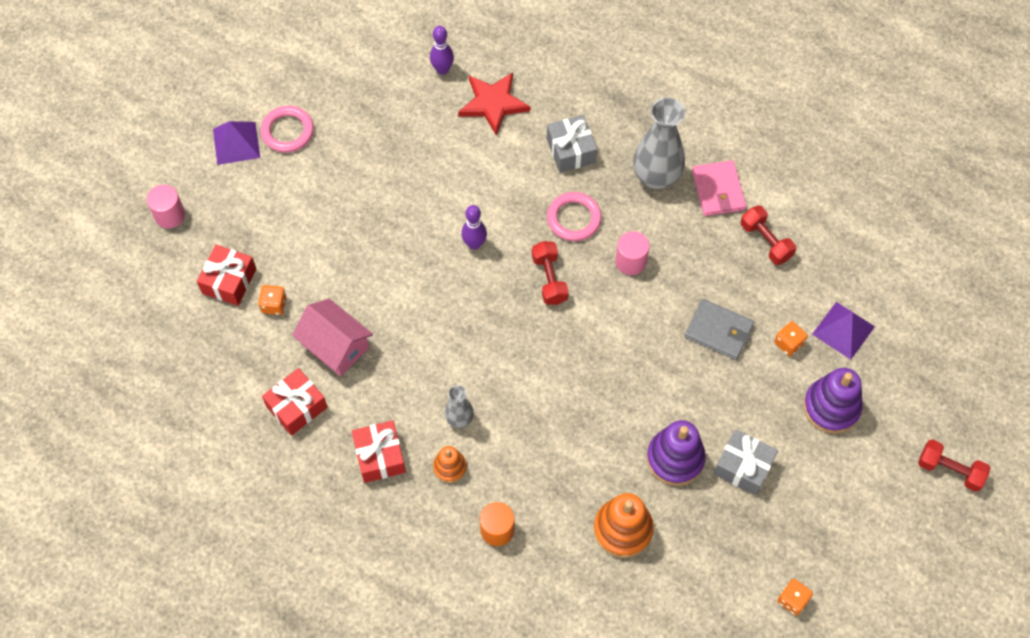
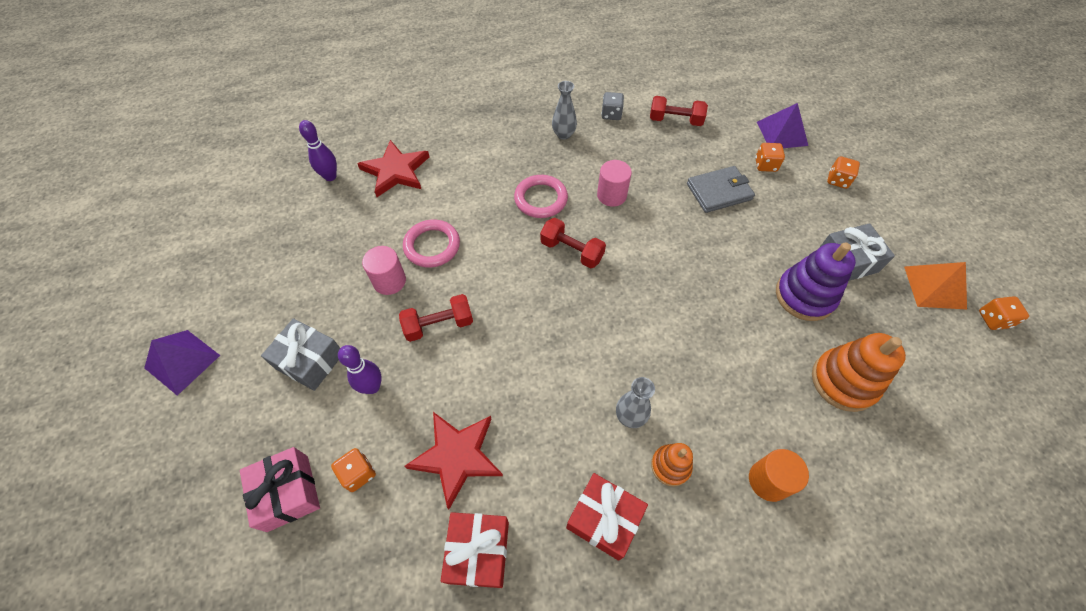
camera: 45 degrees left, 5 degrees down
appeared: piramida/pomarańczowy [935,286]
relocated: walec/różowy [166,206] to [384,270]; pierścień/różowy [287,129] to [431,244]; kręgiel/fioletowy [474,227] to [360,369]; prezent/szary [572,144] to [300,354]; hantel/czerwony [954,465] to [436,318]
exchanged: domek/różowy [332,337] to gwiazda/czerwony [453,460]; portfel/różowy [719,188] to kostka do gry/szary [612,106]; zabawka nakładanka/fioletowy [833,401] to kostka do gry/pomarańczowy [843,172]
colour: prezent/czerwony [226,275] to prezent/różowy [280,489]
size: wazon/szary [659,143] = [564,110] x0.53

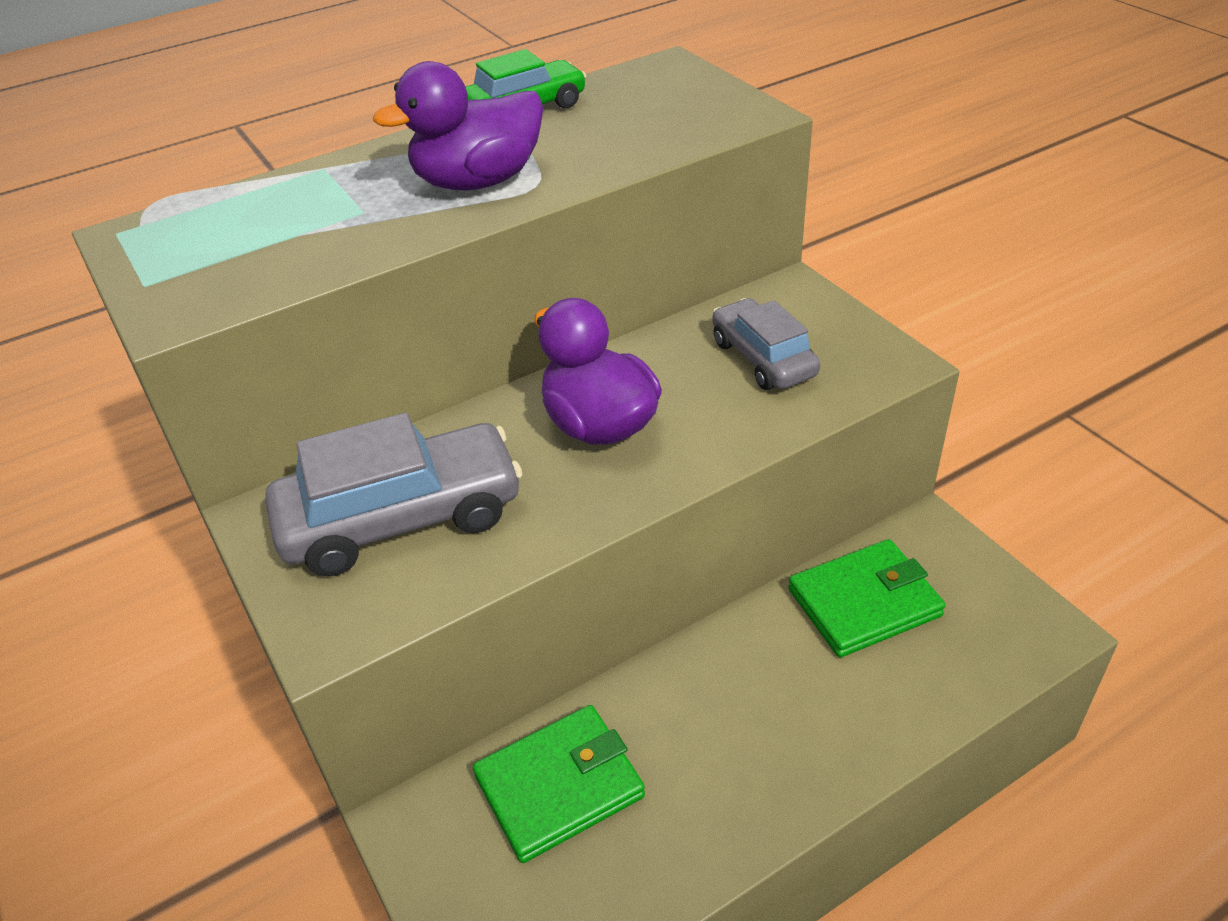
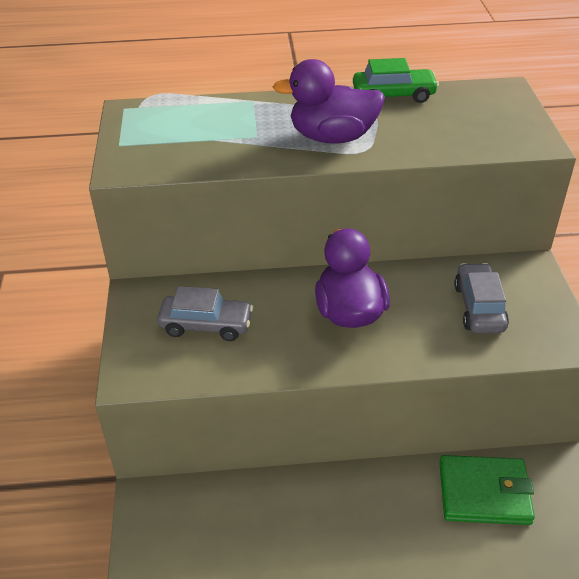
camera: 25 degrees right, 0 degrees up
missing: portfel/zielony [559,784]
size: samochód/szary [394,495] = [205,313] x0.62

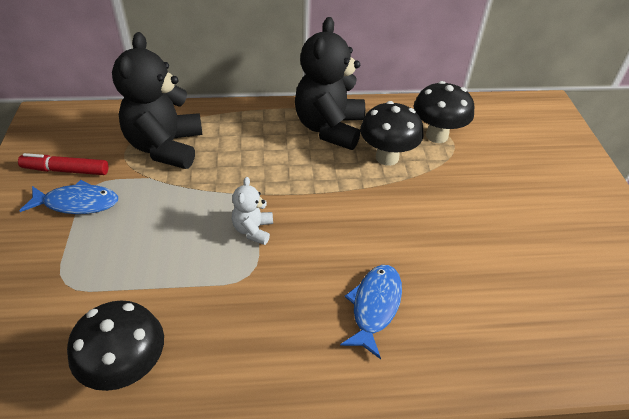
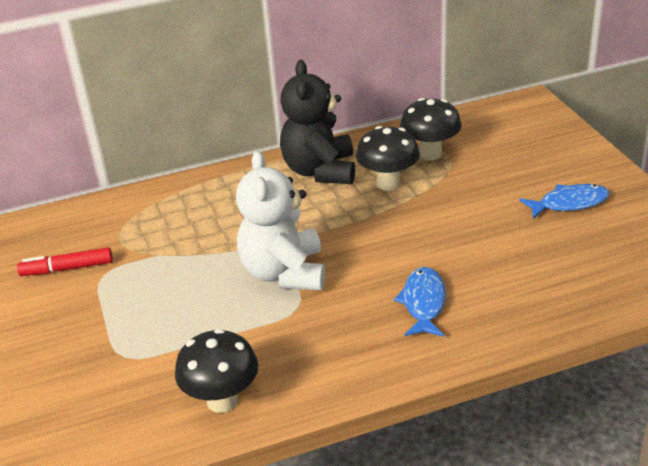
camera: 10 degrees left, 10 degrees down
missing: miś/czarny [157,100]
relocated: ryba/niebieski [68,197] to [564,201]
size: miś/biały [252,211] = [280,220] x2.11

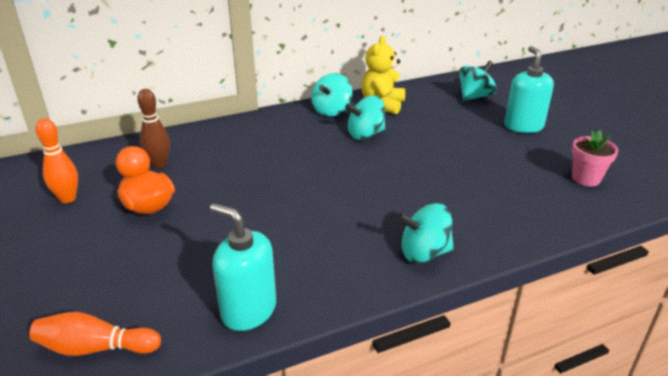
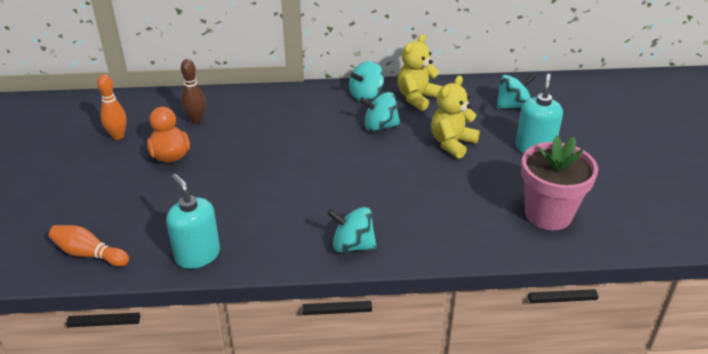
camera: 20 degrees right, 5 degrees up
appeared: miś/żółty [455,117]
size: doniczka/różowy [595,158] = [559,183] x1.80

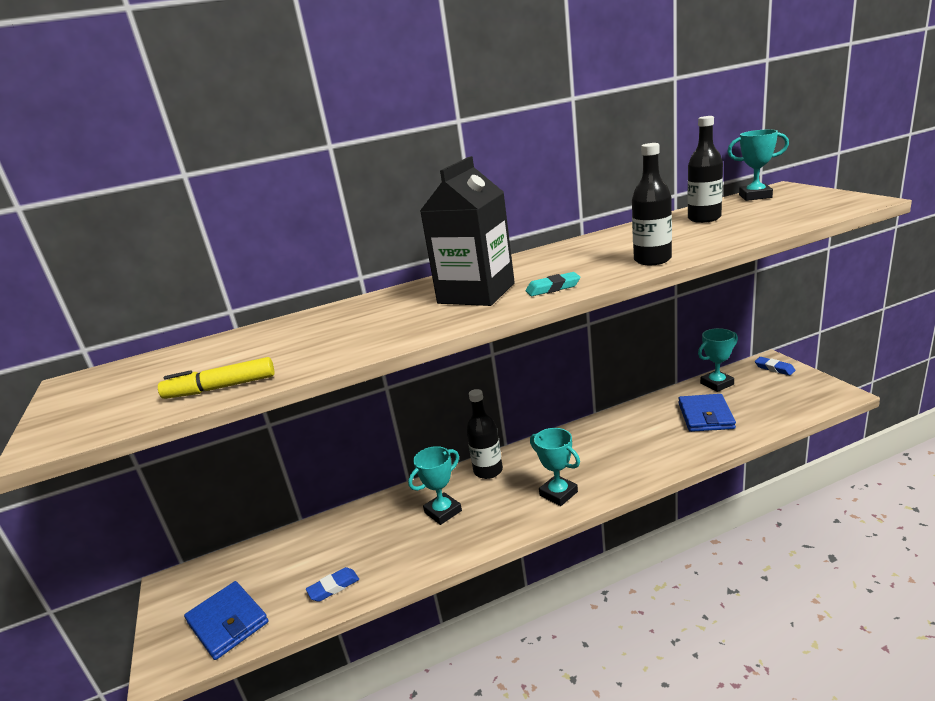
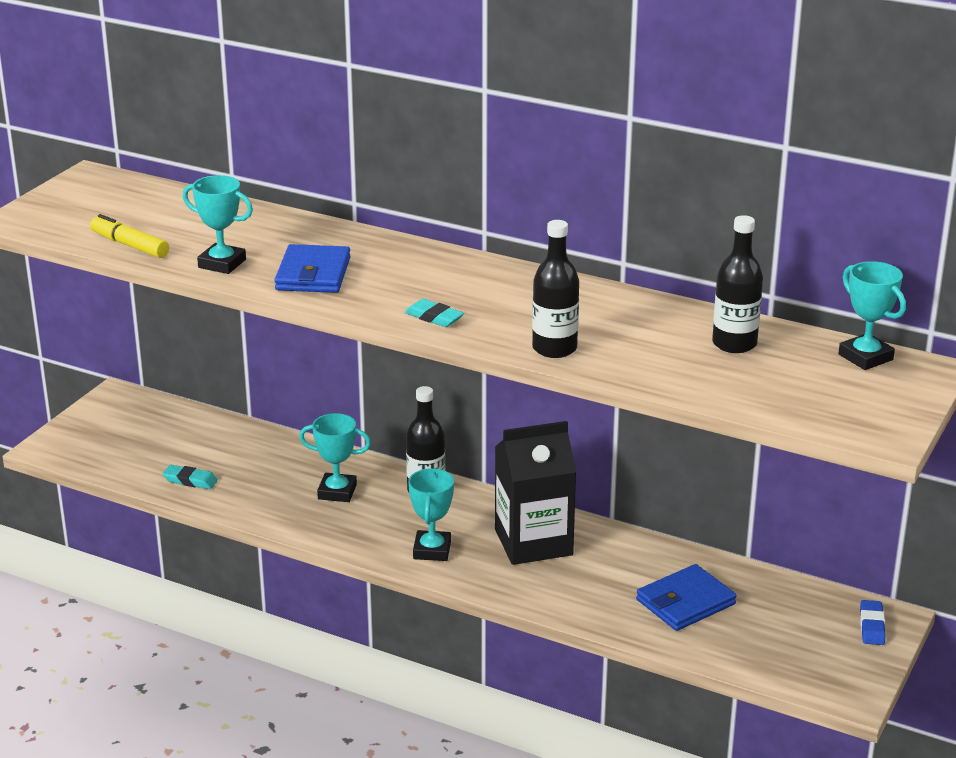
camera: 45 degrees right, 5 degrees up
relocated: portfel/niebieski [226,620] to [312,268]; karton mleka/czarny [467,231] to [535,493]; puchar/turkusowy [718,360] to [218,224]
colour: gumka do mazania/niebieski [332,584] to gumka do mazania/turkusowy [190,477]

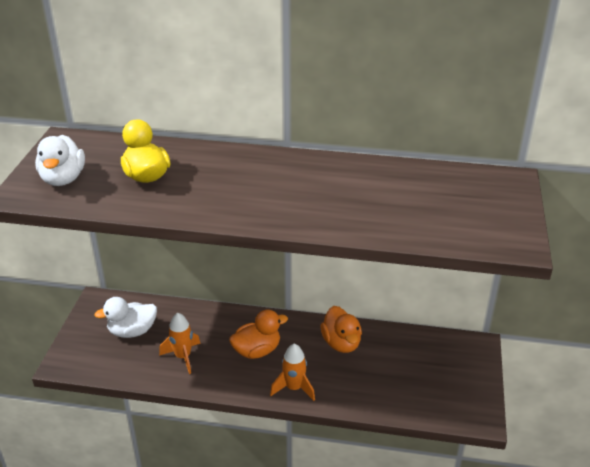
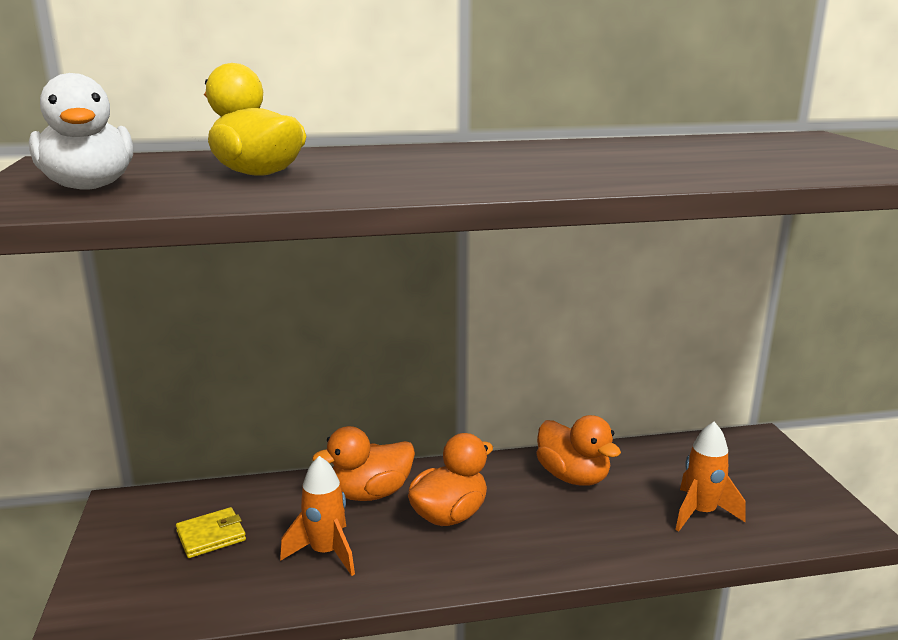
camera: 20 degrees left, 15 degrees down
appeared: kaczka/pomarańczowy [363,463]
relocated: rakieta/pomarańczowy [292,372] to [710,477]
exchanged: kaczka/biały [125,317] to portfel/żółty [211,532]

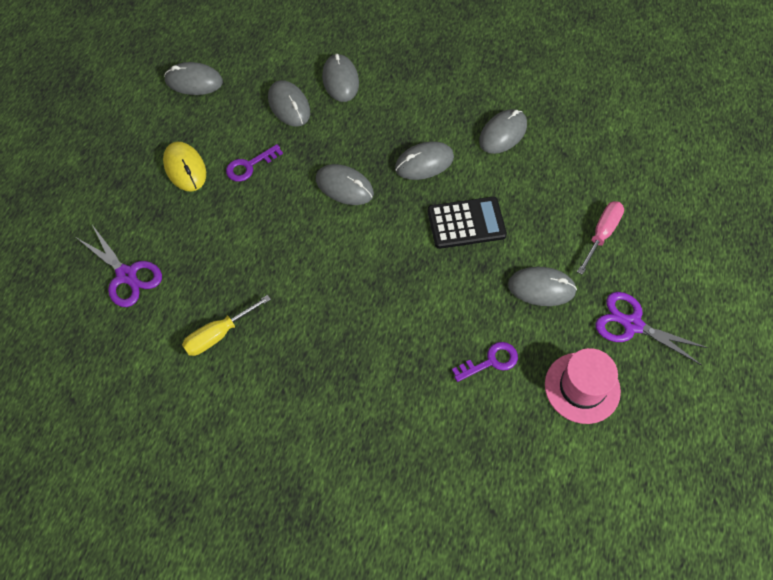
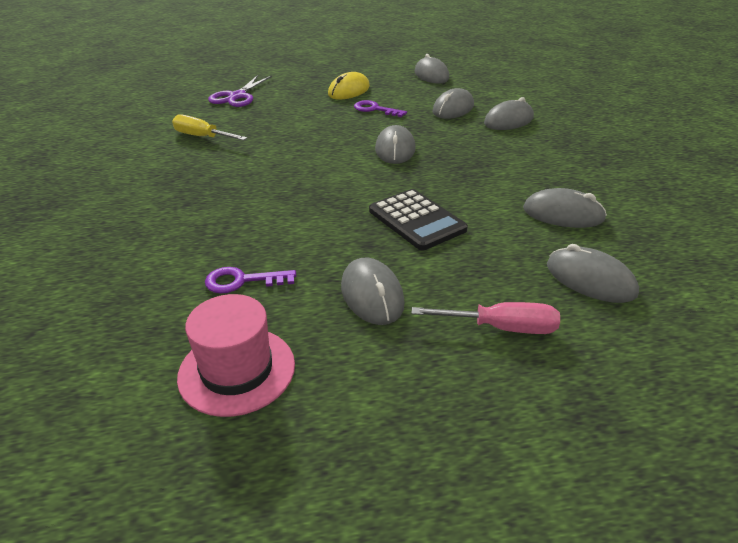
camera: 65 degrees right, 25 degrees down
missing: nożyczki/fioletowy [651,328]
relocated: myszka/szary [424,160] to [593,273]
spun: klucz/fioletowy [485,362] = [250,280] 135 degrees clockwise

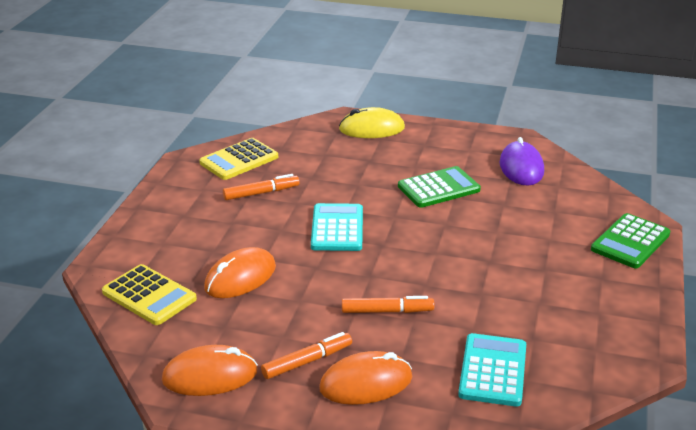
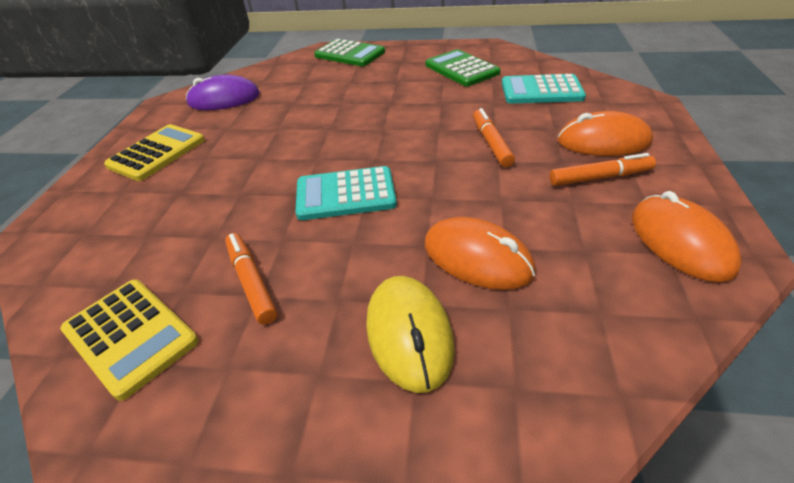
camera: 95 degrees left, 10 degrees up
relocated: kalkulator/żółty [149,294] to [154,152]; myszka/żółty [372,122] to [410,334]; kalkulator/zielony [439,187] to [462,67]
spun: flamaster/pomarańczowy [306,355] = [602,169] 120 degrees clockwise; myszka/pomarańczowy [366,378] = [605,133] 60 degrees counterclockwise

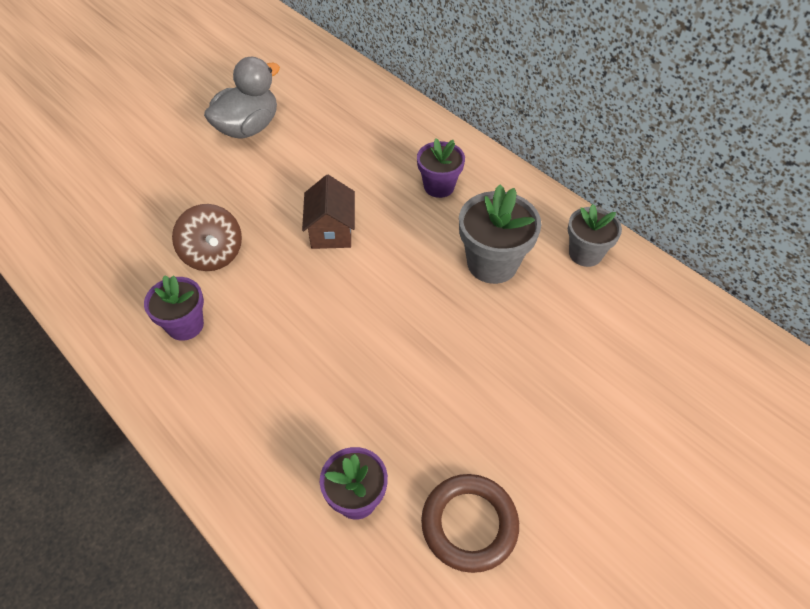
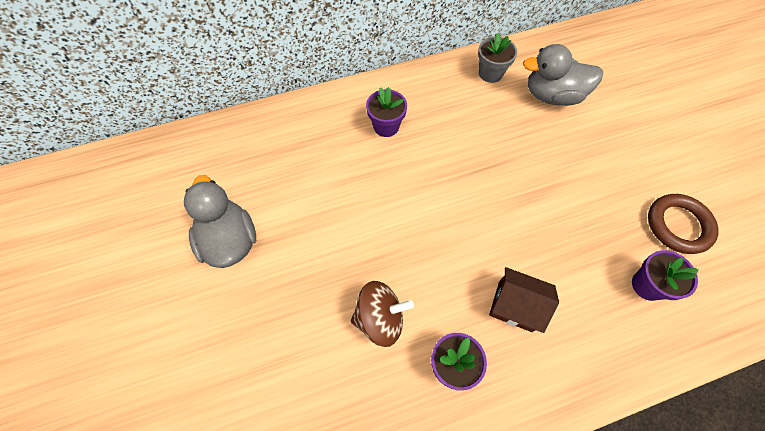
camera: 65 degrees left, 10 degrees up
missing: doniczka/szary [500,234]
appeared: kaczka/szary [563,75]
relocated: domek/brązowy [328,212] to [524,300]

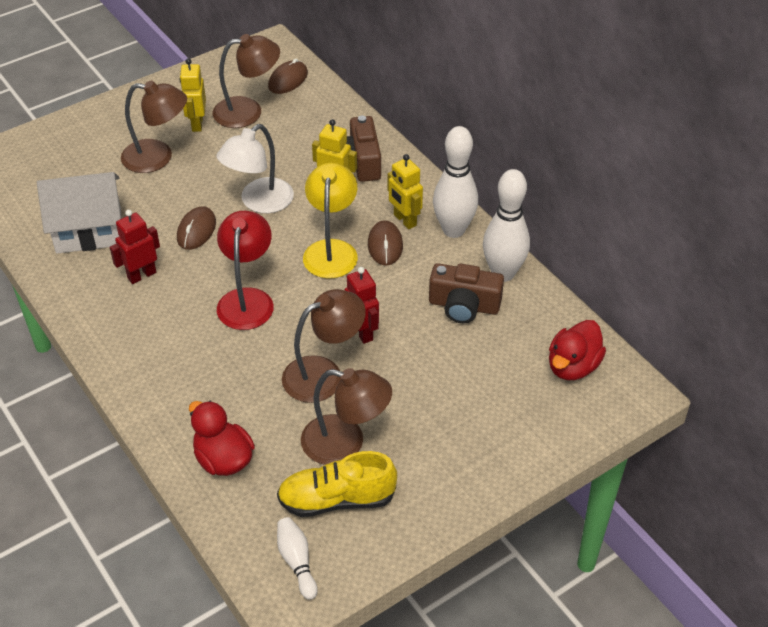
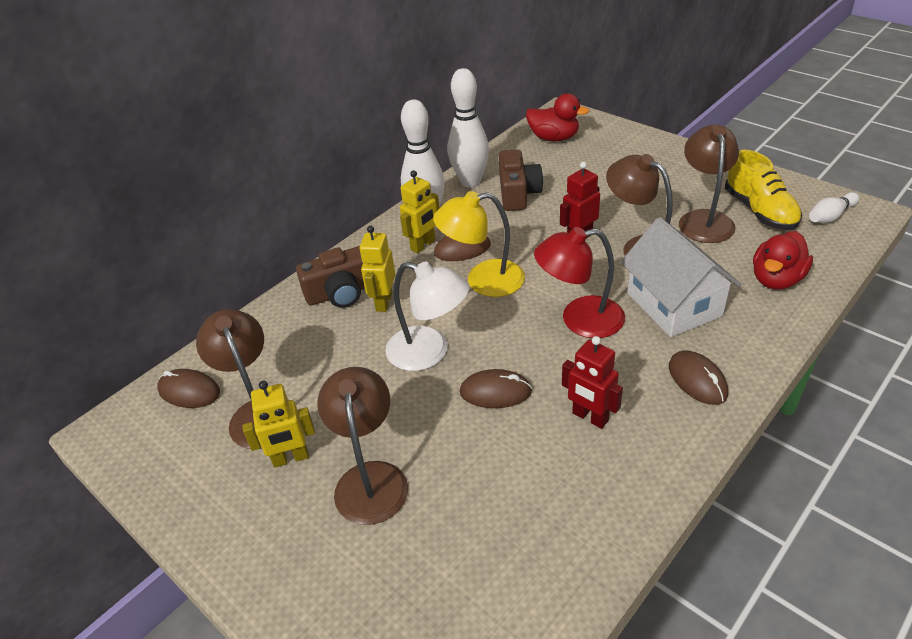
camera: 100 degrees left, 5 degrees down
appeared: myszka/brązowy [698,377]
relocated: domek/biały [79,212] to [681,277]

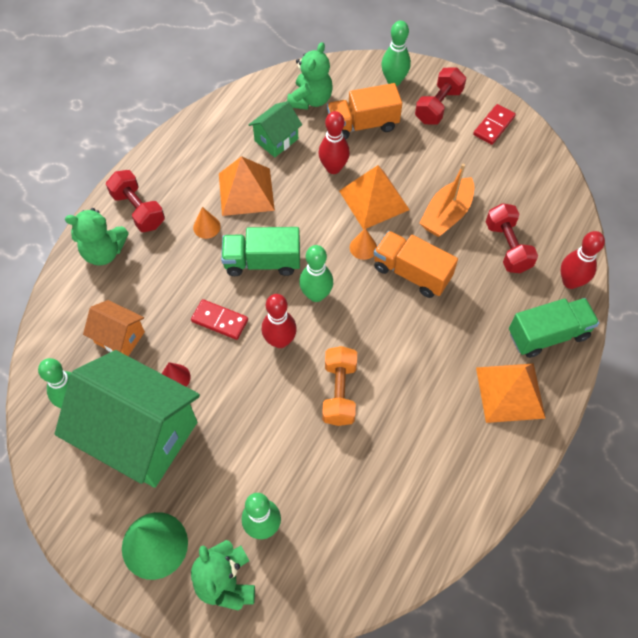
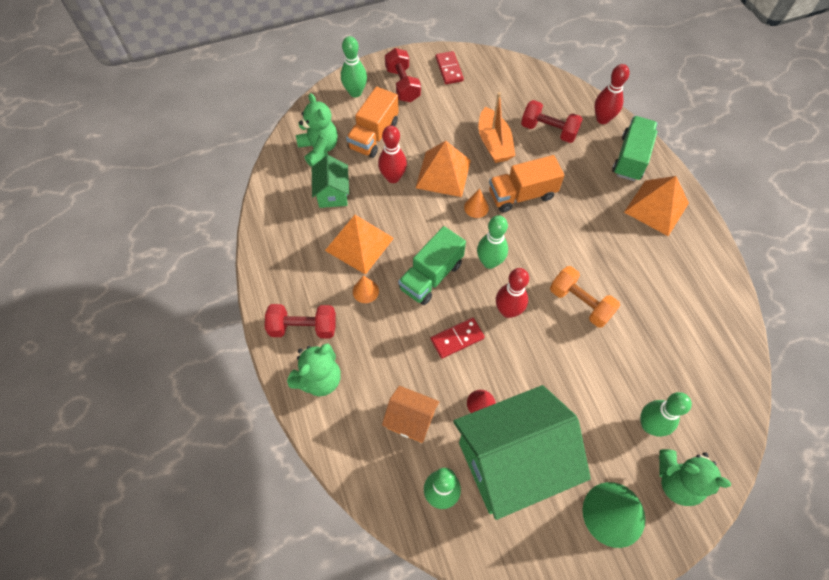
camera: 50 degrees left, 0 degrees up
spun: domek/pomarańczowy [114,328] = [410,414] 45 degrees clockwise

